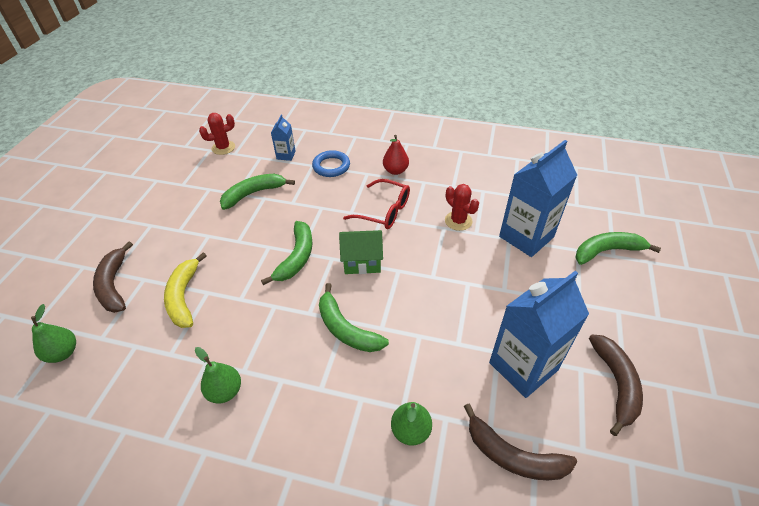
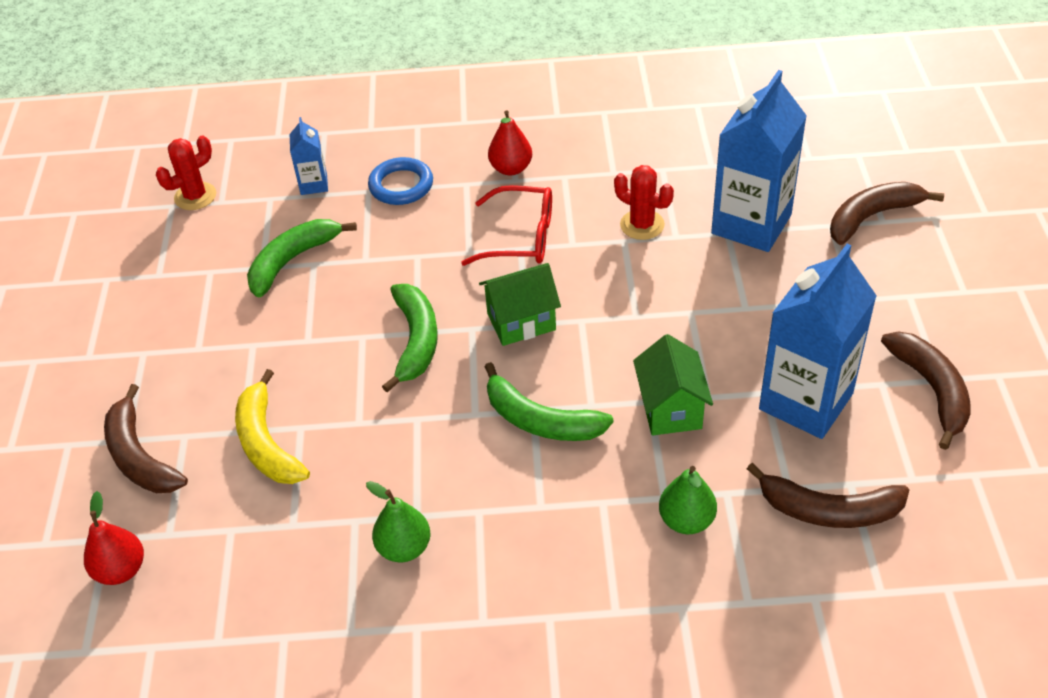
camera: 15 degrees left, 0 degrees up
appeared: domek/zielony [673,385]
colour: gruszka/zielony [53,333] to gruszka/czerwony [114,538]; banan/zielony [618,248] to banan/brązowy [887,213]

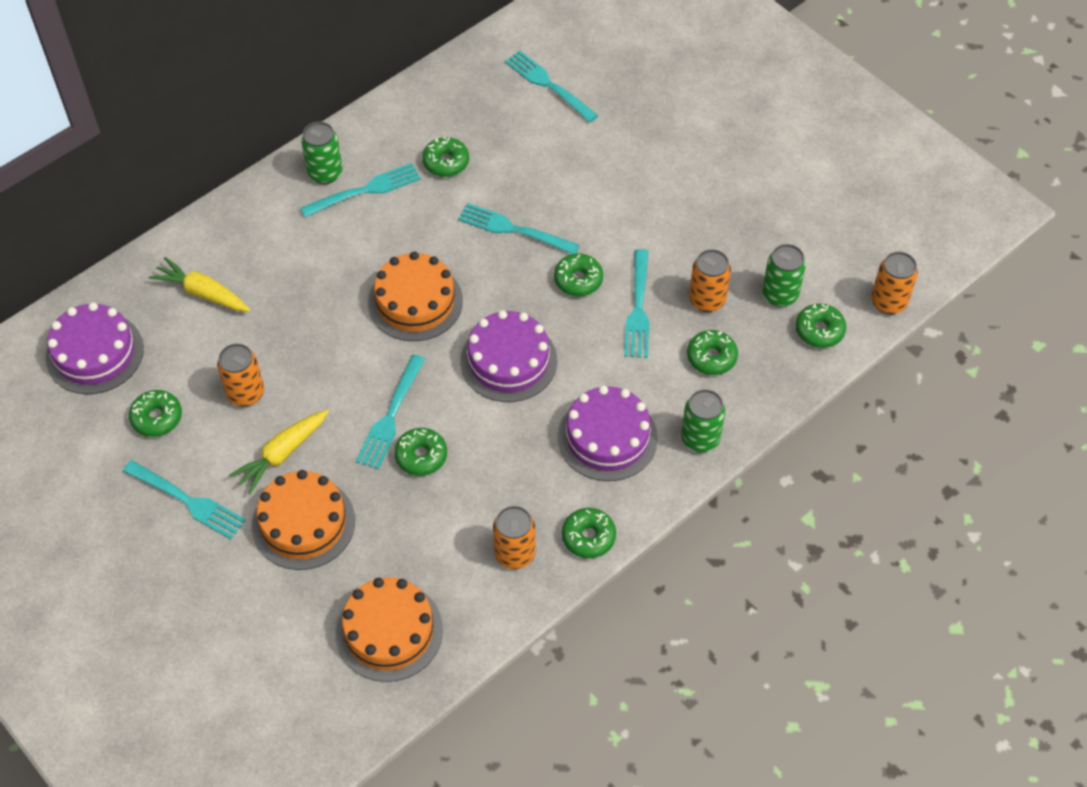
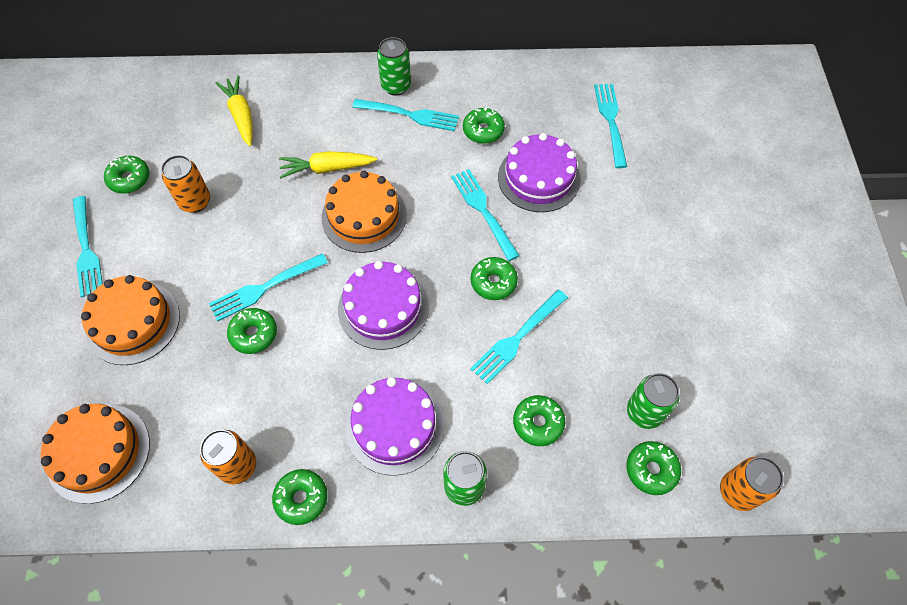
camera: 40 degrees right, 5 degrees up
missing: puszka/pomarańczowy [710,280]
relocated: tort/fioletowy [95,348] to [539,172]; marchewka/żółty [279,452] to [328,164]

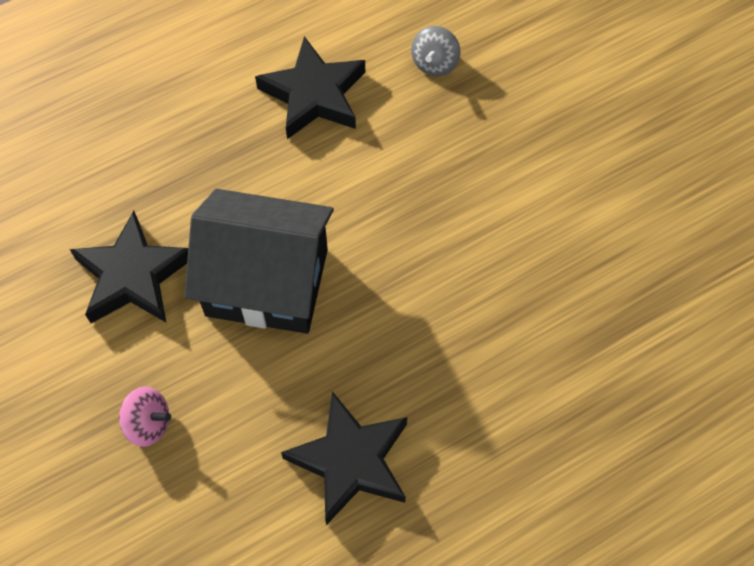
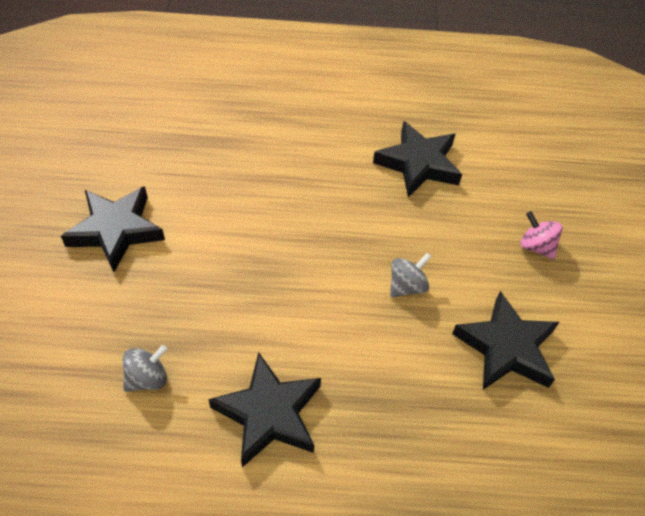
camera: 150 degrees left, 10 degrees down
appeared: gwiazda/czarny [113,229]
exchanged: domek/czarny [259,261] to bączek/szary [410,275]

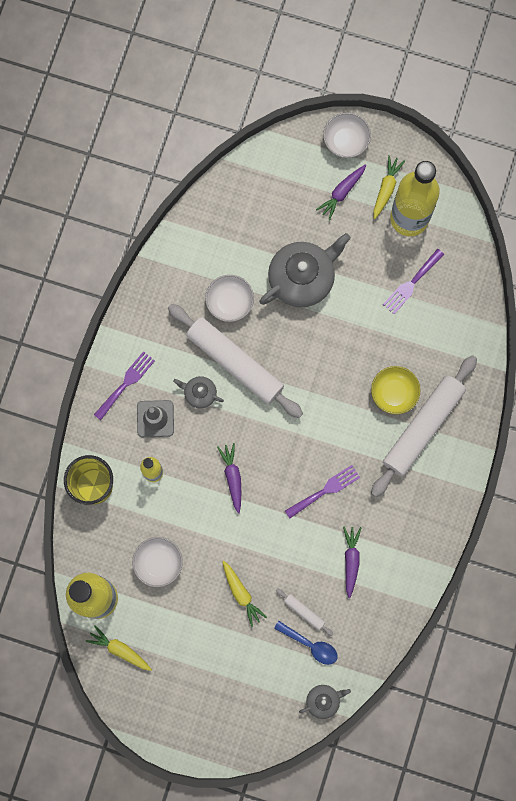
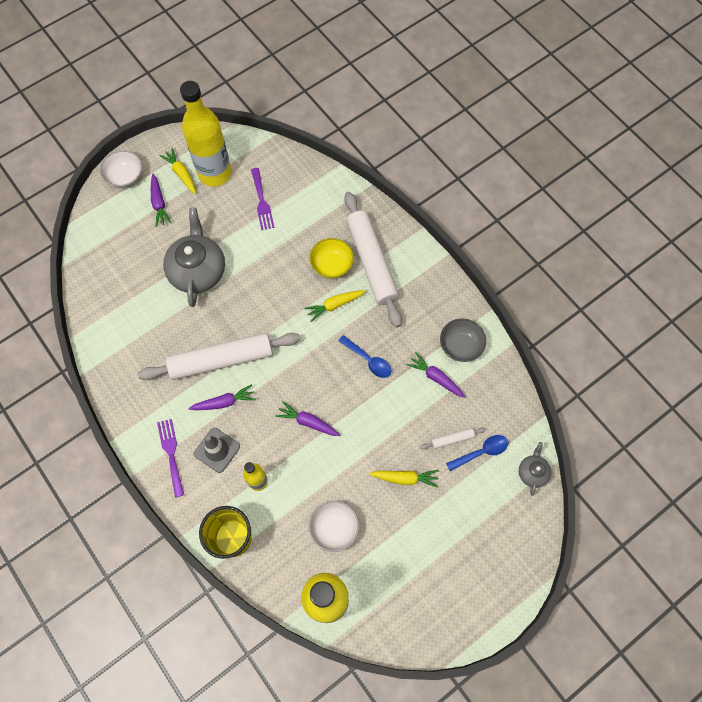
camera: 55 degrees left, 10 degrees down
missing: miska/biały [229,298]
appeared: miska/szary [463,340]
relocated: marchewka/żółty [119,648] to [335,306]
exchanged: imbryk/szary [198,392] to marchewka/fioletowy [222,397]; widelec/fioletowy [322,491] to łyżka/niebieski [364,356]

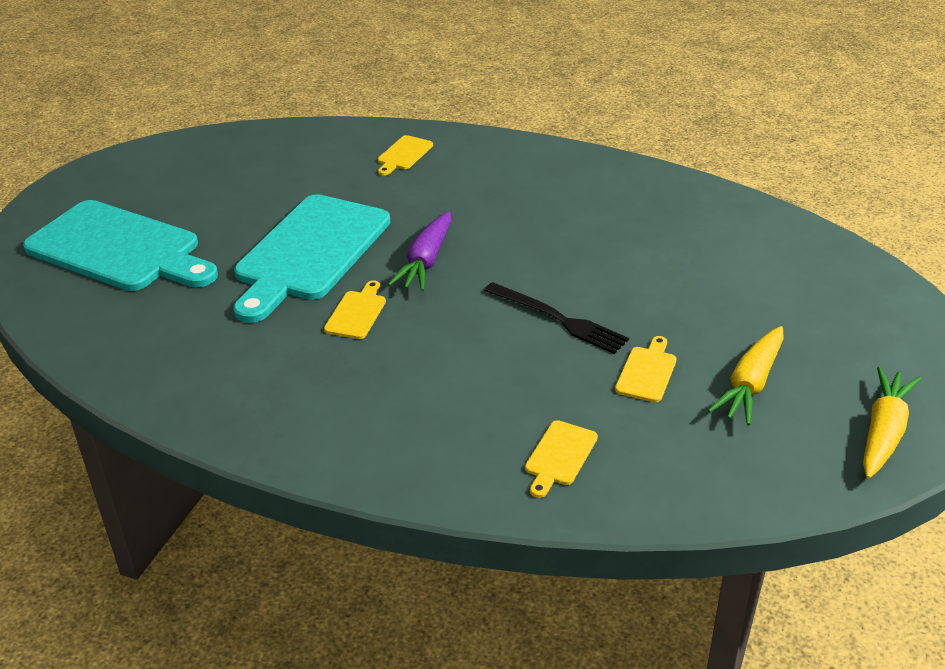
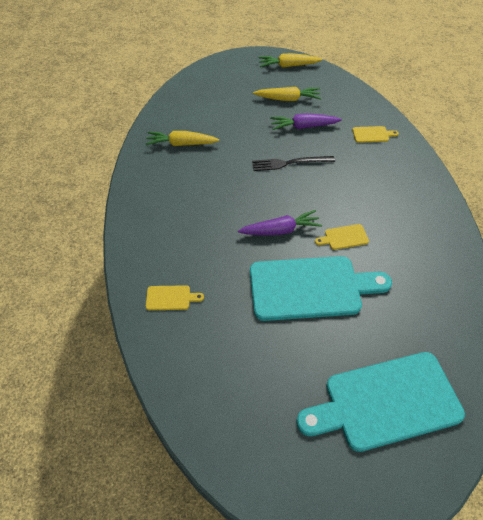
camera: 120 degrees left, 15 degrees up
appeared: marchewka/żółty [182,138]
exchanged: deska do krojenia/żółty [646,369] to marchewka/fioletowy [306,121]
spun: deska do krojenia/turkusowy [120,245] = [381,402] 105 degrees counterclockwise; widelec/czarny [556,318] = [293,163] 105 degrees counterclockwise

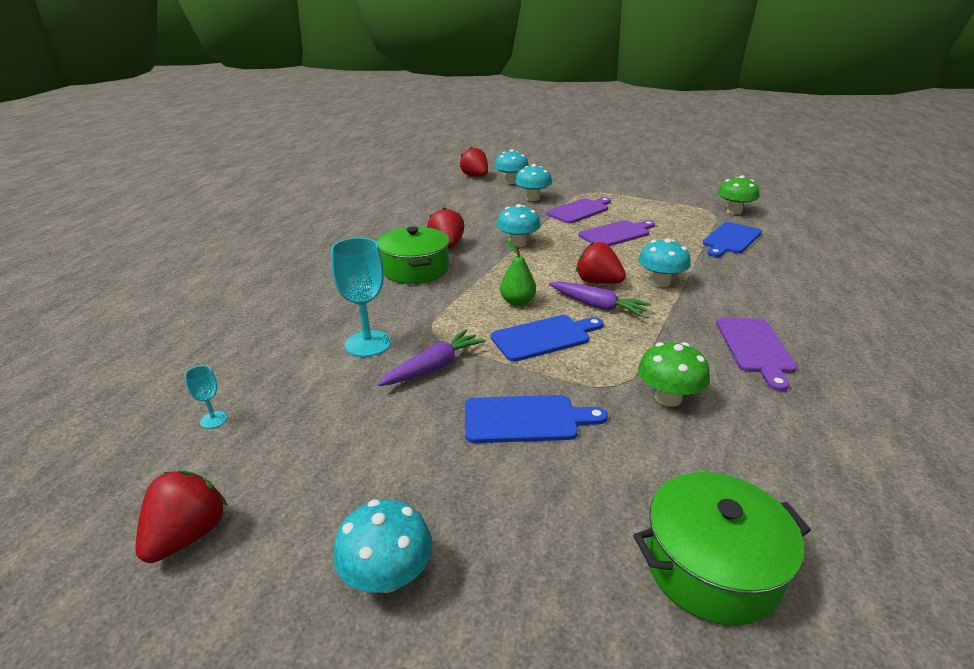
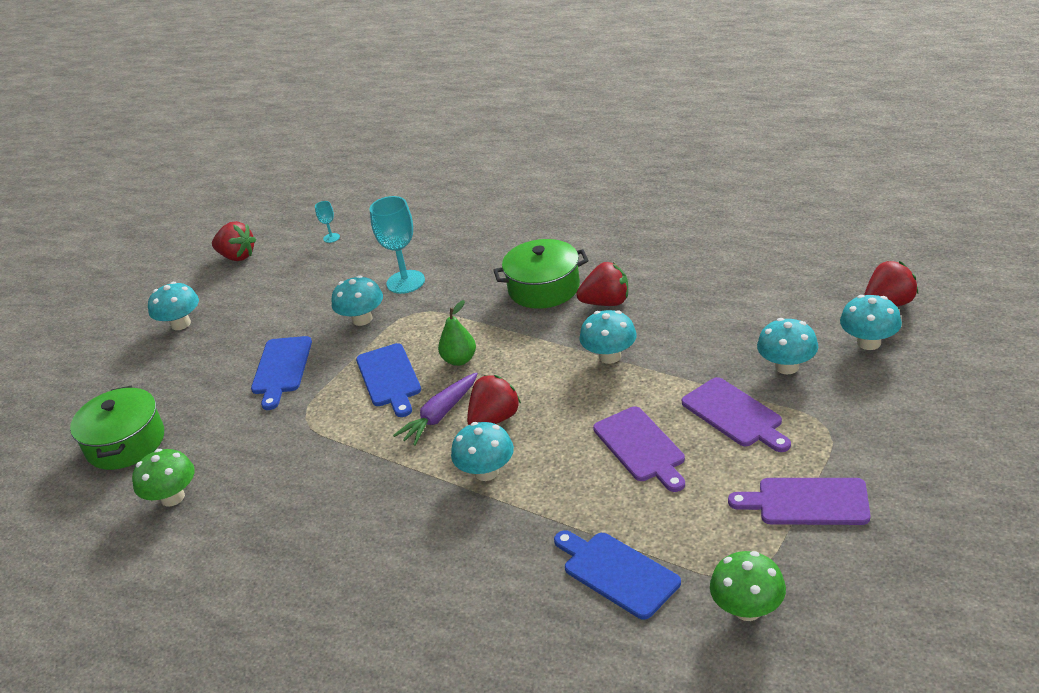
camera: 100 degrees right, 5 degrees up
relocated: grzyb/zielony [674,374] to [163,478]; deska do krojenia/fioletowy [756,354] to [799,501]
exchanged: marchewka/fioletowy [432,357] to grzyb/turkusowy [357,300]

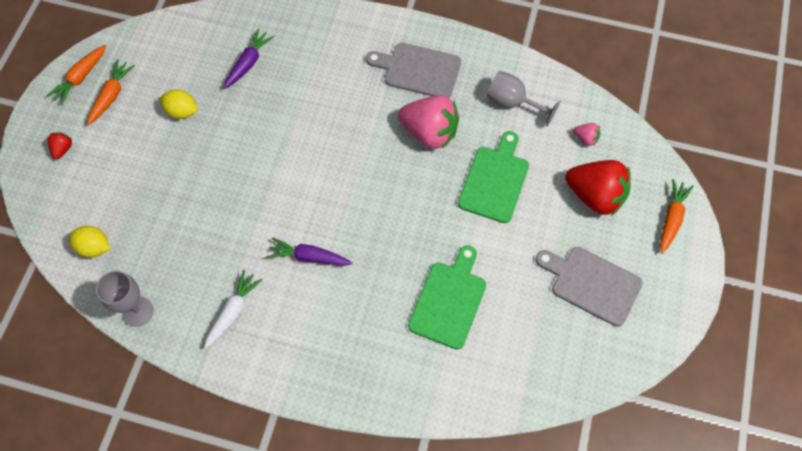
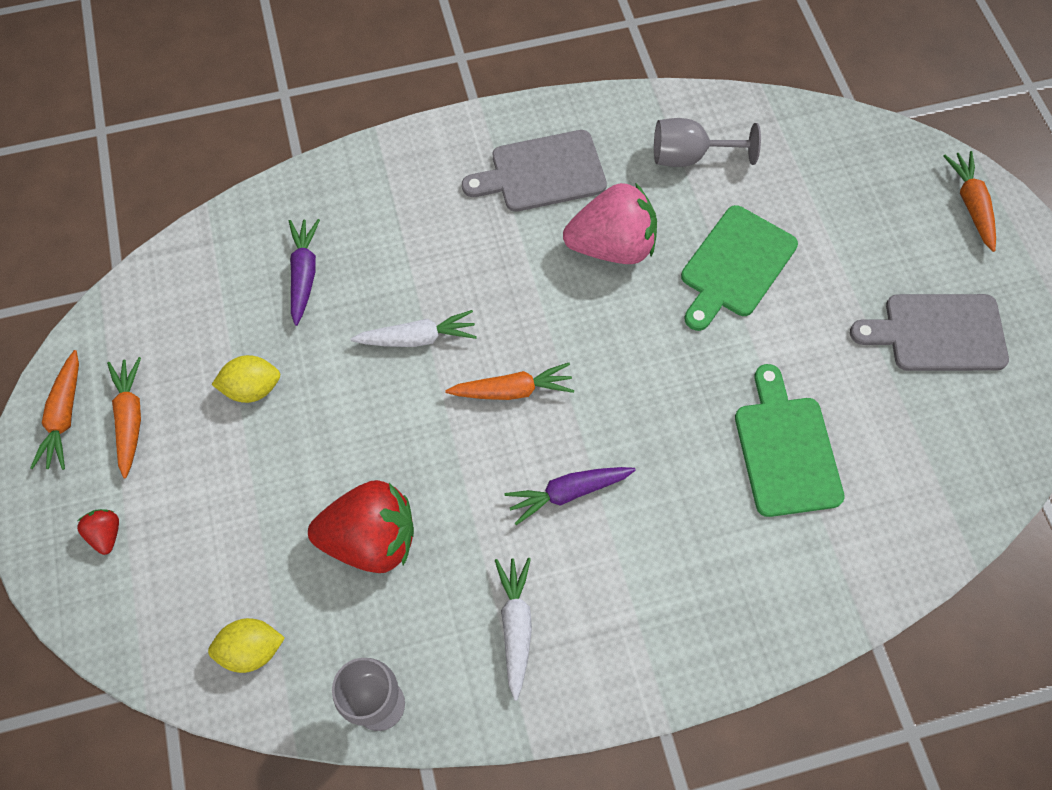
camera: 30 degrees left, 0 degrees up
missing: truskawka/różowy [586,134]
appeared: marchewka/biały [414,328]; marchewka/pomarańczowy [509,381]
relocated: truskawka/czerwony [598,188] to [361,526]
spun: deska do krojenia/zielony [493,177] = [739,268] 135 degrees counterclockwise

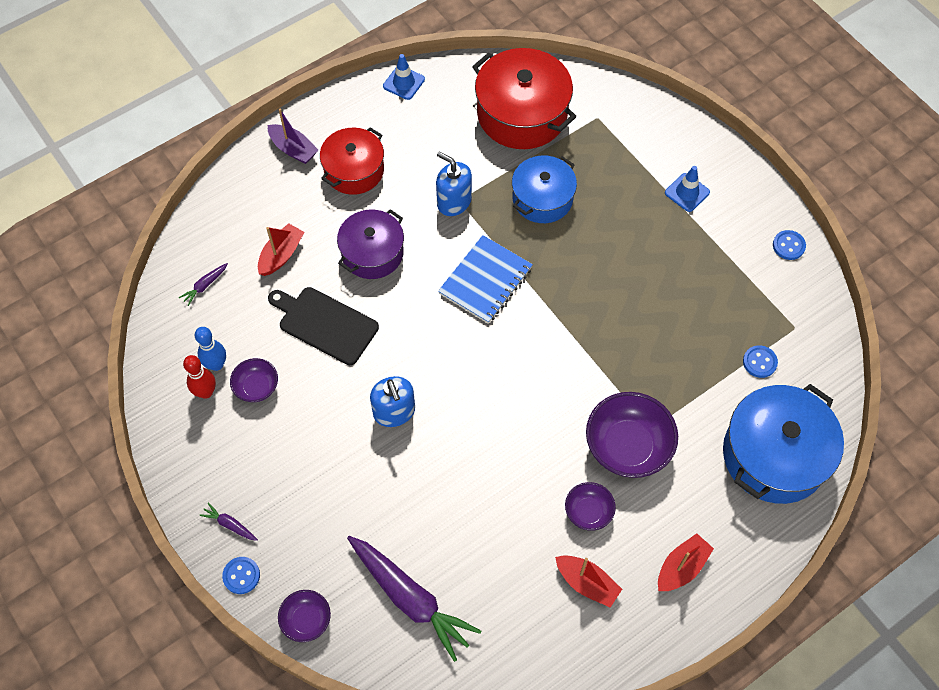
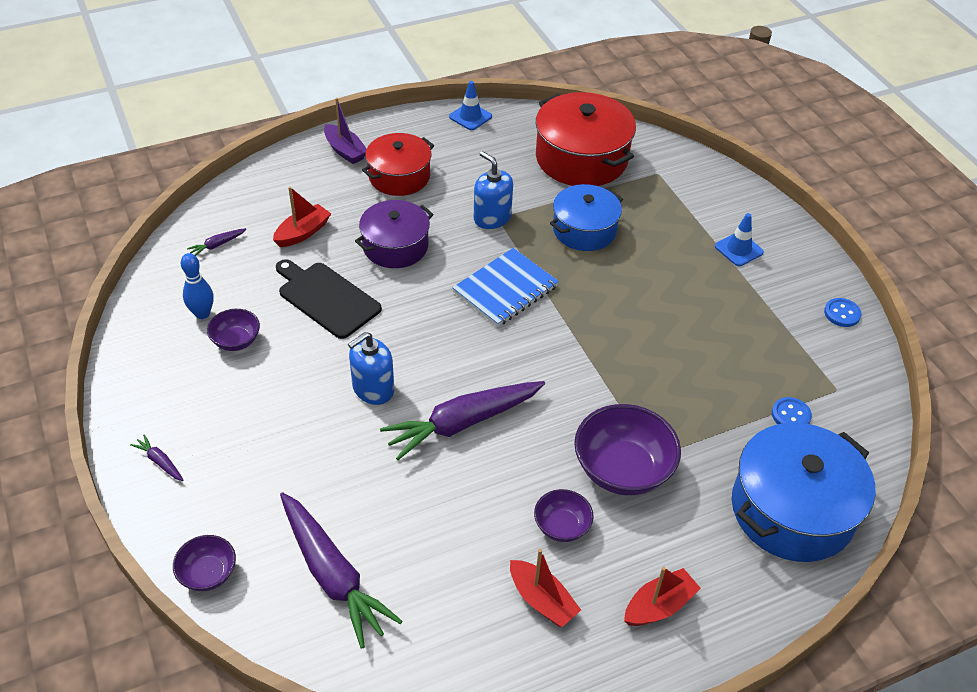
camera: 10 degrees right, 15 degrees down
missing: kręgiel/czerwony [199,377]; guzik/niebieski [241,575]
appeared: marchewka/fioletowy [462,420]
spun: dozownik mydła/niebieski [392,401] = [371,368] 60 degrees clockwise

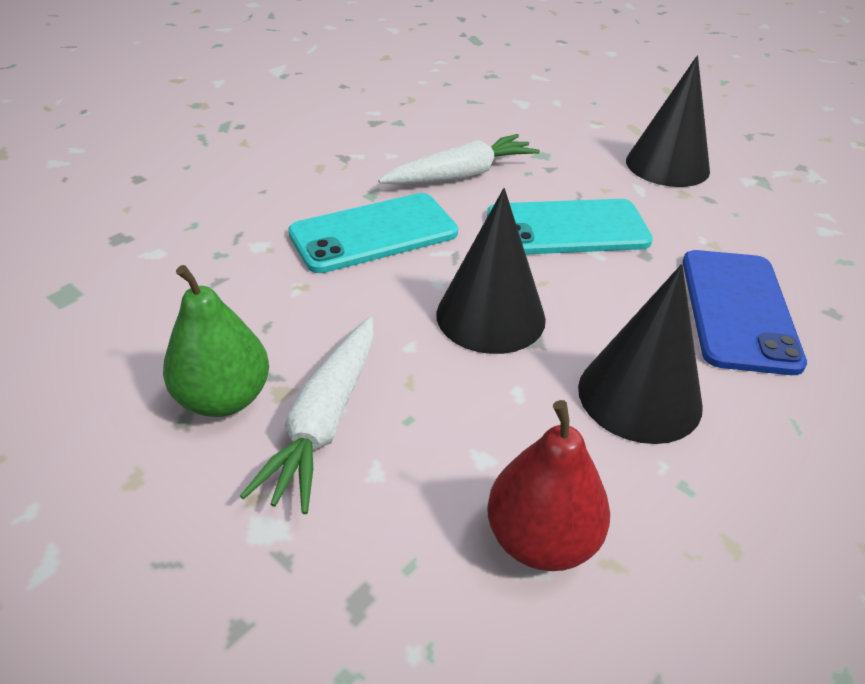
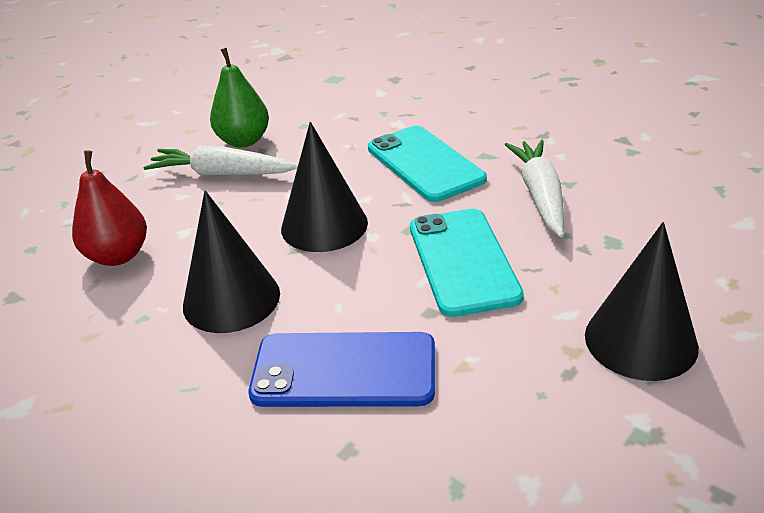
camera: 90 degrees right, 5 degrees down
spun: marchewka/biały [459,159] = [534,188] 150 degrees counterclockwise

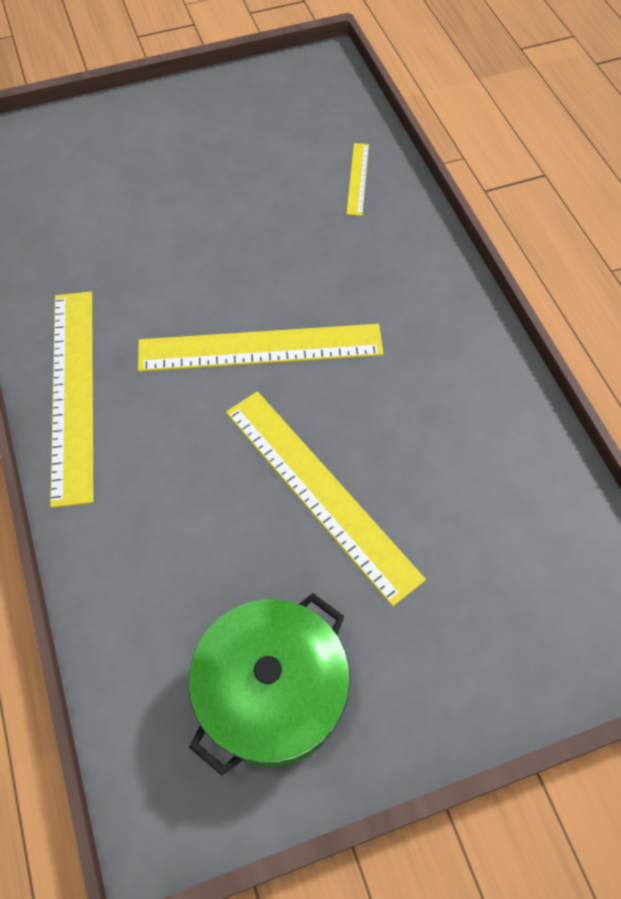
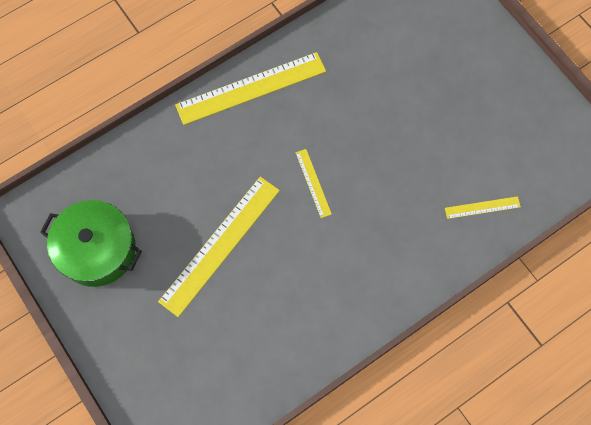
camera: 75 degrees right, 10 degrees up
size: linijka/żółty [261,348] = [314,183] x0.47

